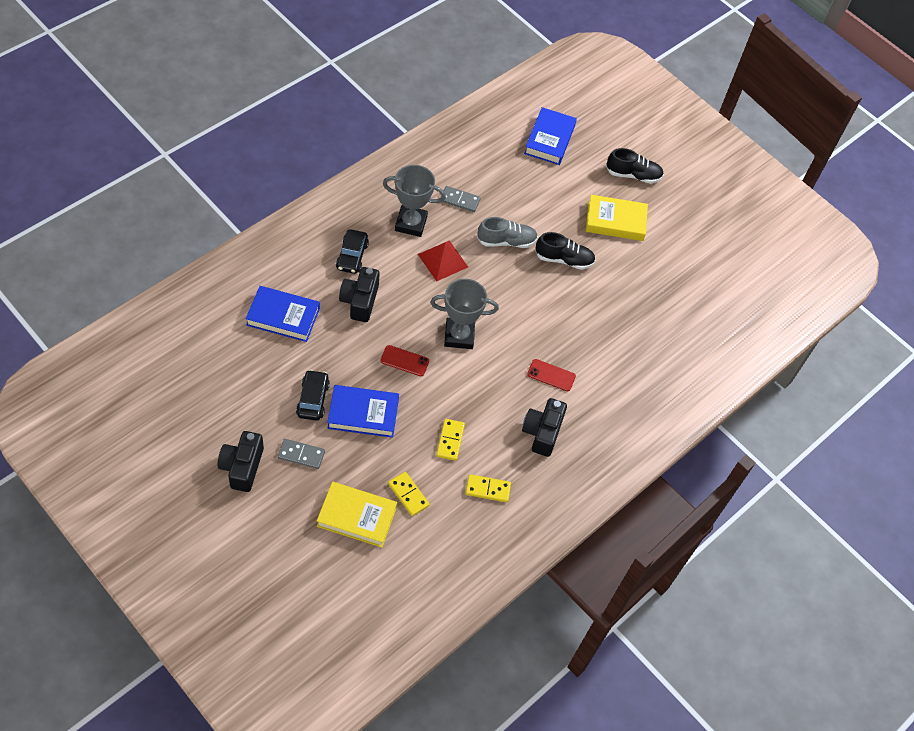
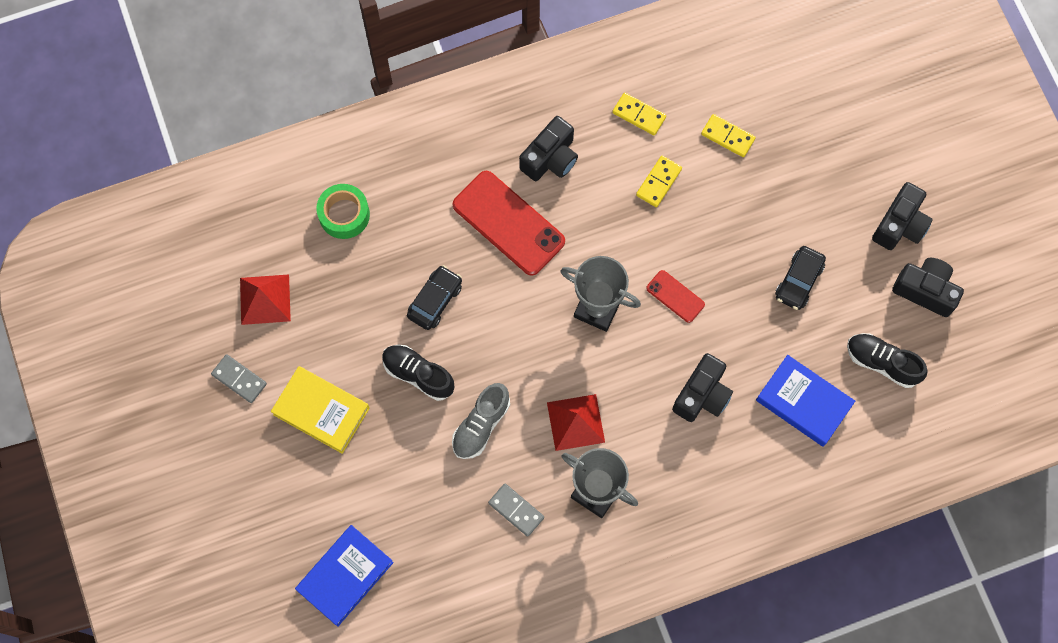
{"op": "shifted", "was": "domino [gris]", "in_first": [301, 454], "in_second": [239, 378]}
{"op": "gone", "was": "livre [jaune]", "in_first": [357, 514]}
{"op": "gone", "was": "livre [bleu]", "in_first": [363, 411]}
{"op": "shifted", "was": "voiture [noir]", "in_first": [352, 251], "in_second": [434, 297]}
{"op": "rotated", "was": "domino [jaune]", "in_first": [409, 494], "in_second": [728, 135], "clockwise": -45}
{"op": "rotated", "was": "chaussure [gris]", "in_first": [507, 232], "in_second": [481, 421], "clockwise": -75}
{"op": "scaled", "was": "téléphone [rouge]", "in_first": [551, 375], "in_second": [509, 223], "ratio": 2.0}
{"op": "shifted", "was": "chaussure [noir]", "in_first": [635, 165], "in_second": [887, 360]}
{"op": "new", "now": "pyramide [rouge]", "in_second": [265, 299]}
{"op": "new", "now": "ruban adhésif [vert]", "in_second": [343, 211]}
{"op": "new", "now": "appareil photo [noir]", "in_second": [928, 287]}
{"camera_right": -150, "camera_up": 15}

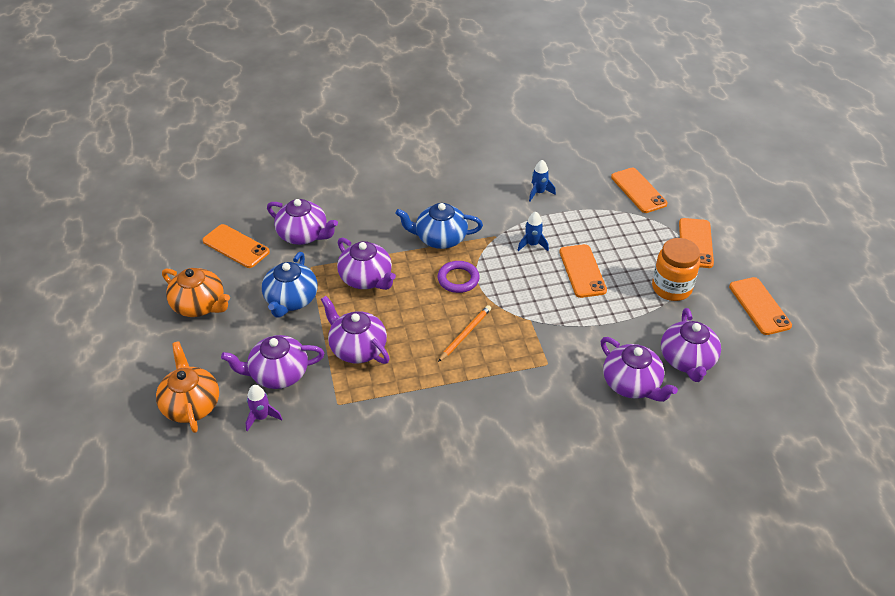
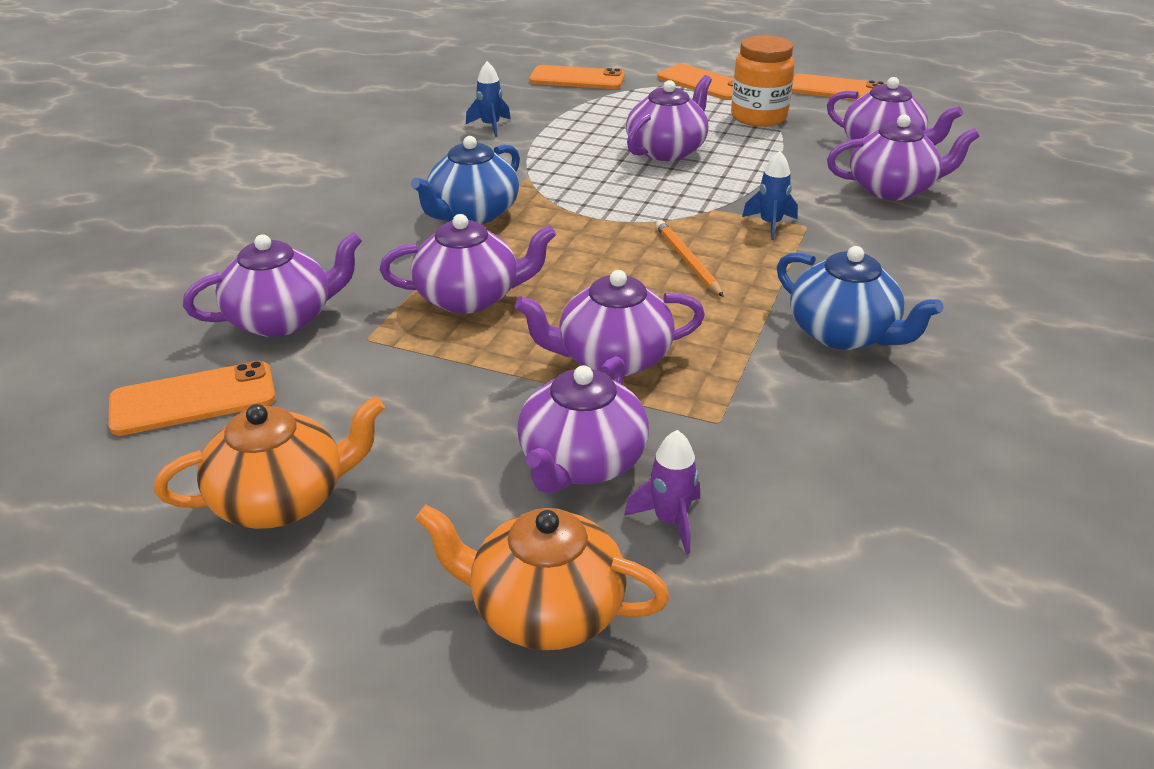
{"op": "shifted", "was": "théière [bleu]", "in_first": [290, 285], "in_second": [860, 298]}
{"op": "gone", "was": "anneau [violet]", "in_first": [459, 277]}
{"op": "shifted", "was": "fusée [bleu]", "in_first": [533, 231], "in_second": [770, 195]}
{"op": "swapped", "was": "téléphone [orange]", "now": "théière [violet]", "in_first": [583, 271], "in_second": [669, 118]}
{"camera_right": -55, "camera_up": -10}

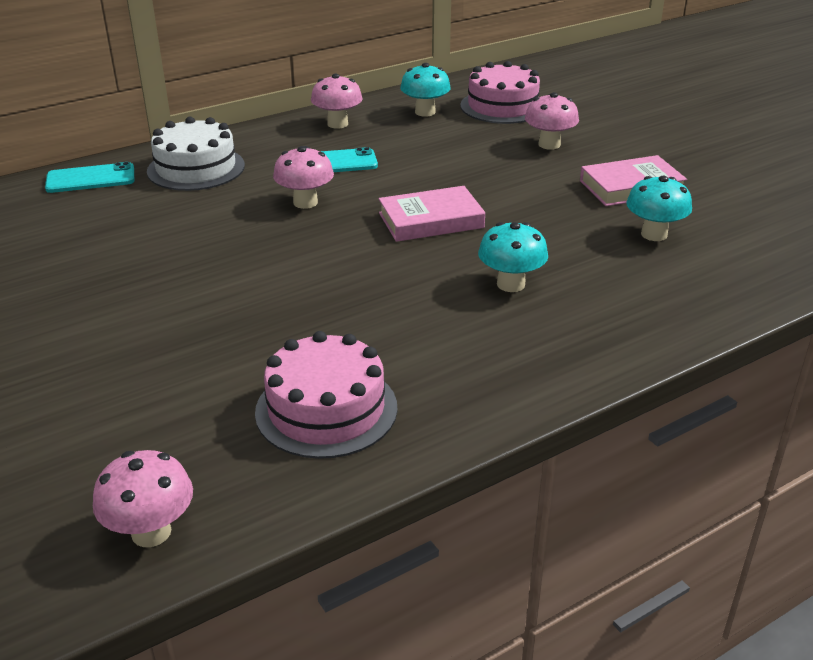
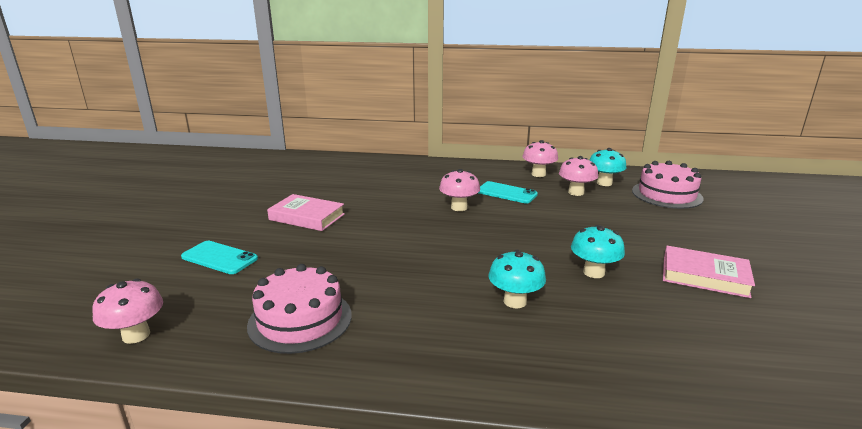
{"op": "shifted", "was": "téléphone [turquoise]", "in_first": [89, 177], "in_second": [219, 257]}
{"op": "gone", "was": "gâteau [blanc]", "in_first": [196, 154]}
{"op": "shifted", "was": "livre [rose]", "in_first": [432, 214], "in_second": [306, 212]}
{"op": "shifted", "was": "champignon [rose]", "in_first": [552, 121], "in_second": [578, 176]}
{"op": "shifted", "was": "champignon [turquoise]", "in_first": [659, 208], "in_second": [598, 251]}
{"camera_right": 40, "camera_up": -10}

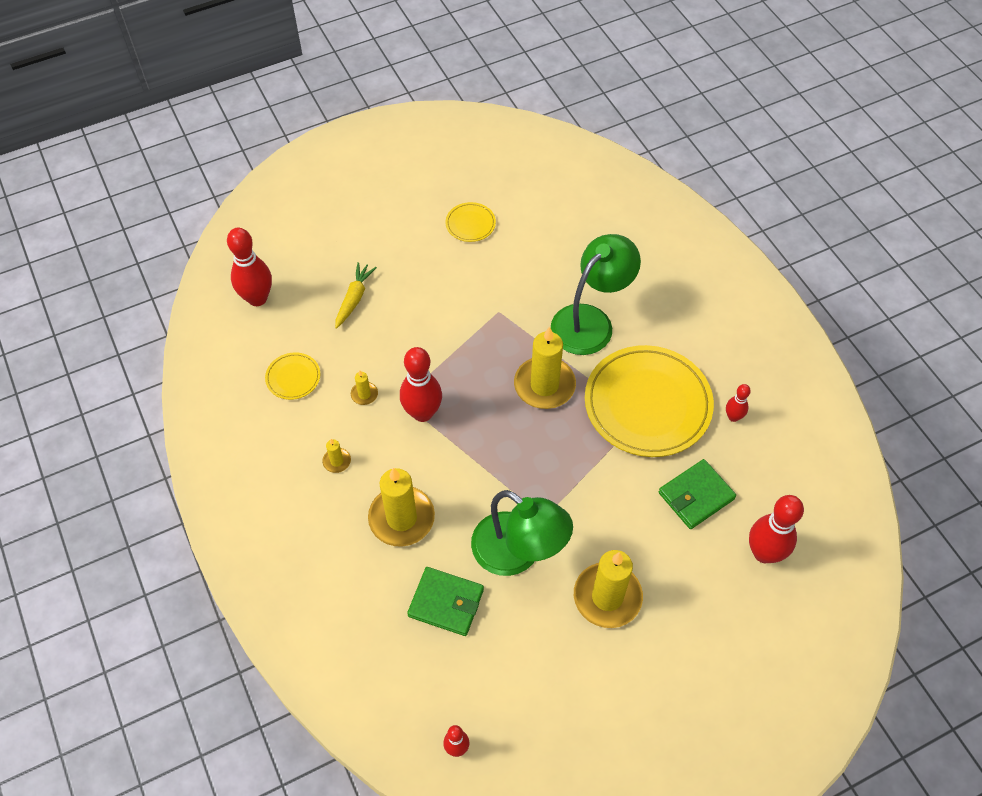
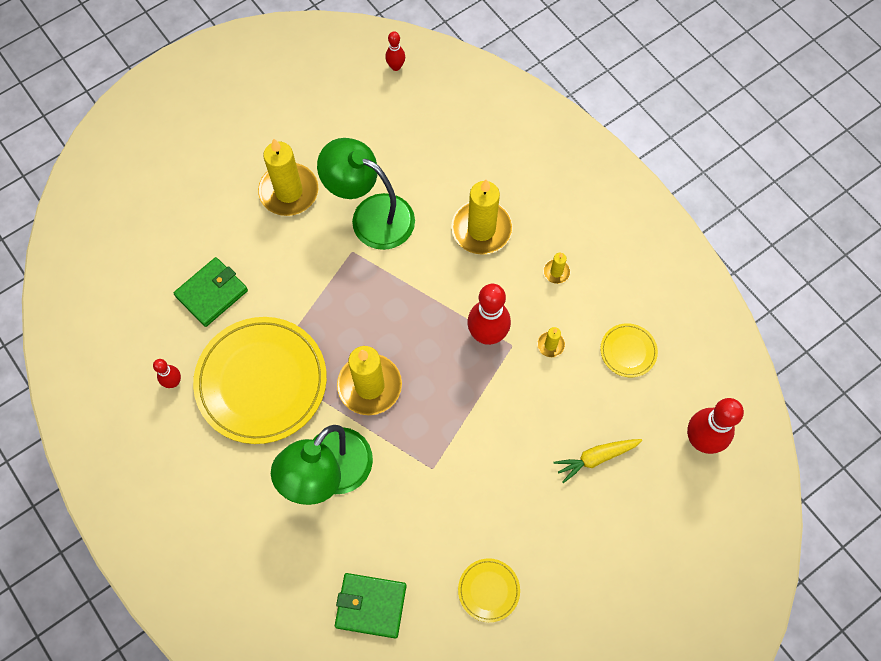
{"op": "rotated", "was": "carotte [jaune]", "in_first": [356, 295], "in_second": [598, 461], "clockwise": 60}
{"op": "shifted", "was": "portefeuille [vert]", "in_first": [445, 601], "in_second": [370, 606]}
{"op": "gone", "was": "quille [rouge]", "in_first": [776, 529]}
{"camera_right": 170, "camera_up": 10}

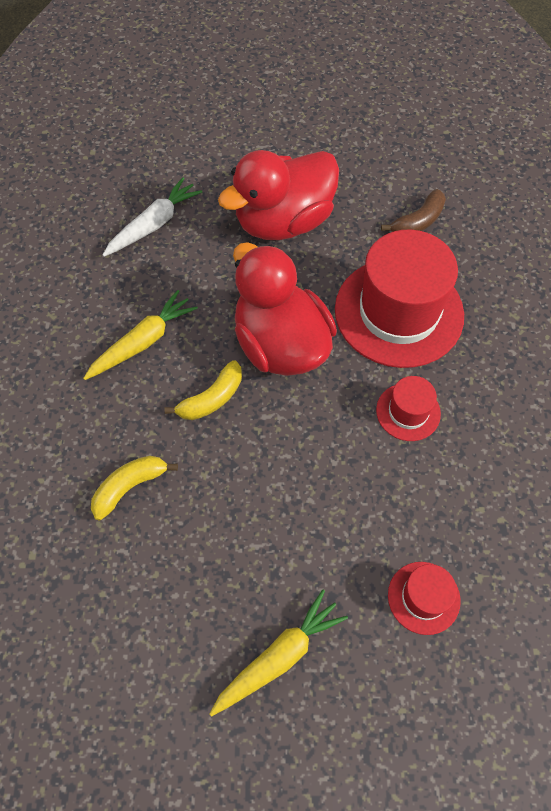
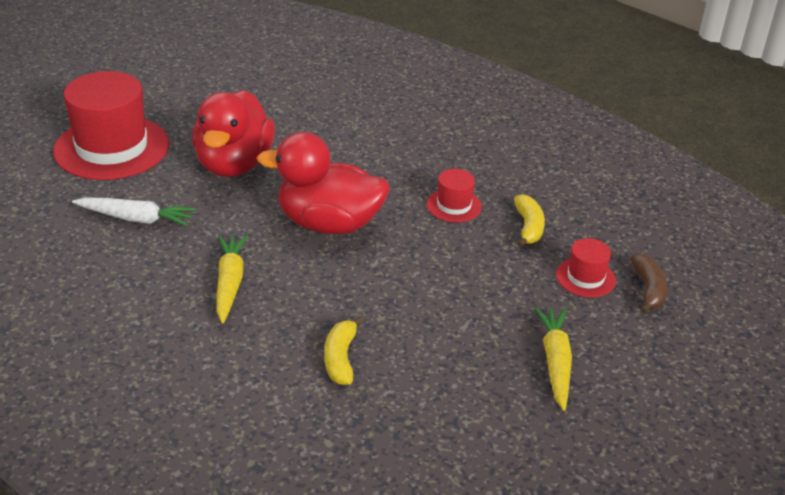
{"op": "rotated", "was": "carotte [blanc]", "in_first": [152, 217], "in_second": [134, 211], "clockwise": 105}
{"op": "shifted", "was": "banane [jaune]", "in_first": [203, 390], "in_second": [529, 220]}
{"op": "shifted", "was": "chapeau [rouge]", "in_first": [399, 298], "in_second": [111, 125]}
{"op": "shifted", "was": "banane [marron]", "in_first": [413, 210], "in_second": [649, 283]}
{"camera_right": -50, "camera_up": -25}

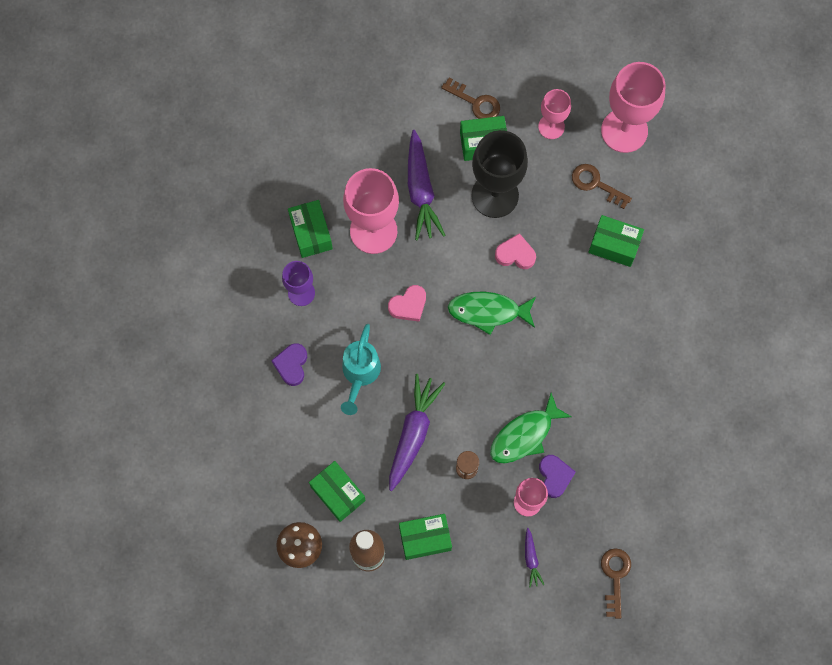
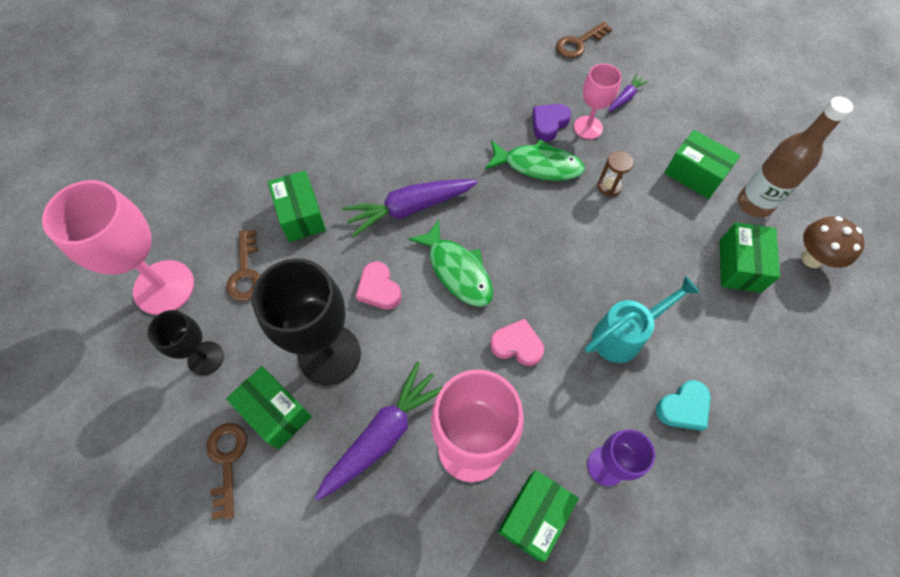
{"op": "repainted", "was": "cœur [violet]", "now": "cœur [turquoise]", "in_first": [289, 364], "in_second": [683, 405]}
{"op": "shifted", "was": "carotte [violet]", "in_first": [417, 432], "in_second": [410, 208]}
{"op": "repainted", "was": "verre à pied [rose]", "now": "verre à pied [noir]", "in_first": [554, 114], "in_second": [185, 342]}
{"camera_right": -130, "camera_up": -10}

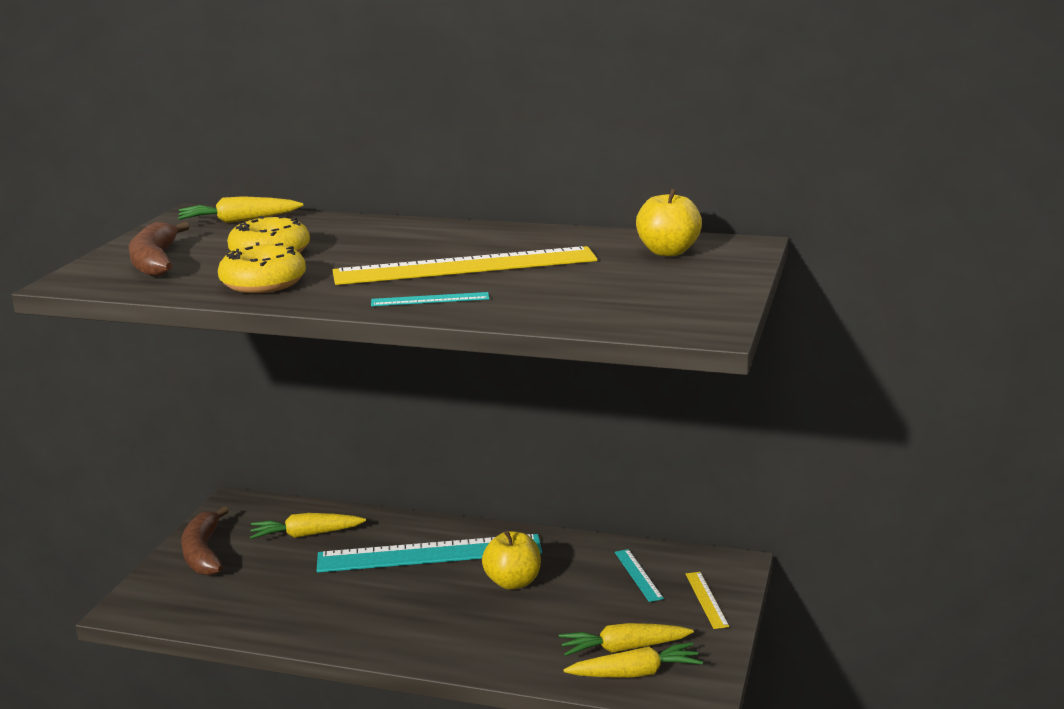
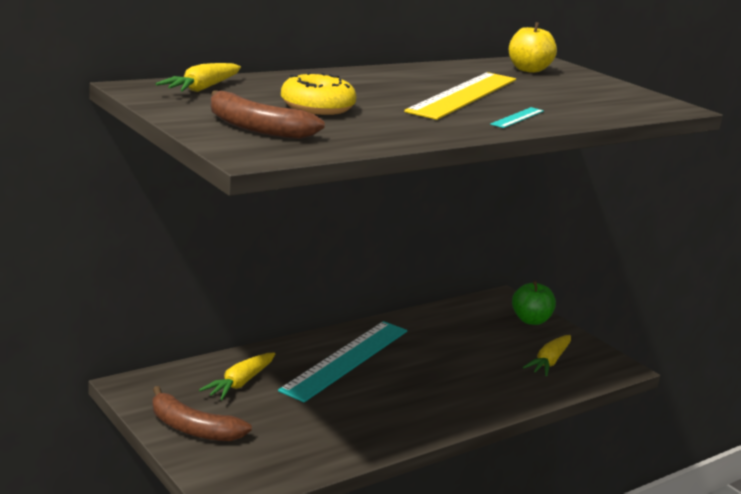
{"op": "gone", "was": "beignet [jaune]", "in_first": [262, 267]}
{"op": "gone", "was": "pomme [jaune]", "in_first": [511, 560]}
{"op": "gone", "was": "carotte [jaune]", "in_first": [633, 659]}
{"op": "gone", "was": "règle [turquoise]", "in_first": [639, 575]}
{"op": "swapped", "was": "règle [jaune]", "now": "pomme [vert]", "in_first": [707, 600], "in_second": [534, 303]}
{"camera_right": -55, "camera_up": 0}

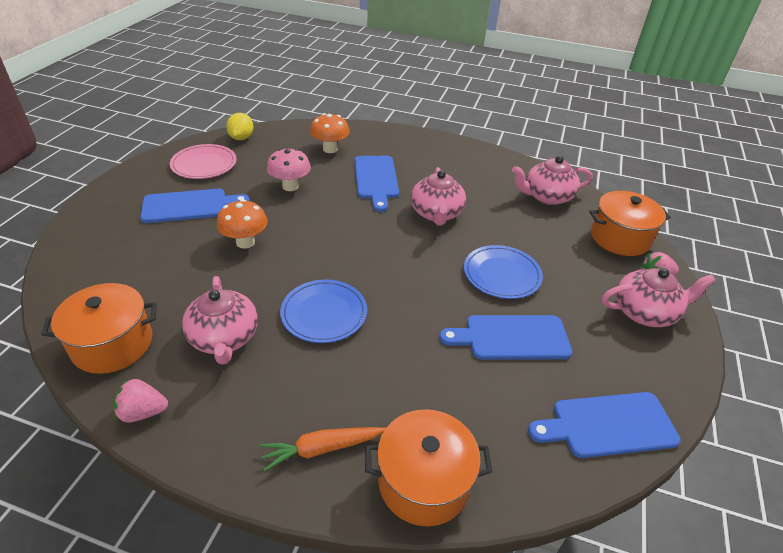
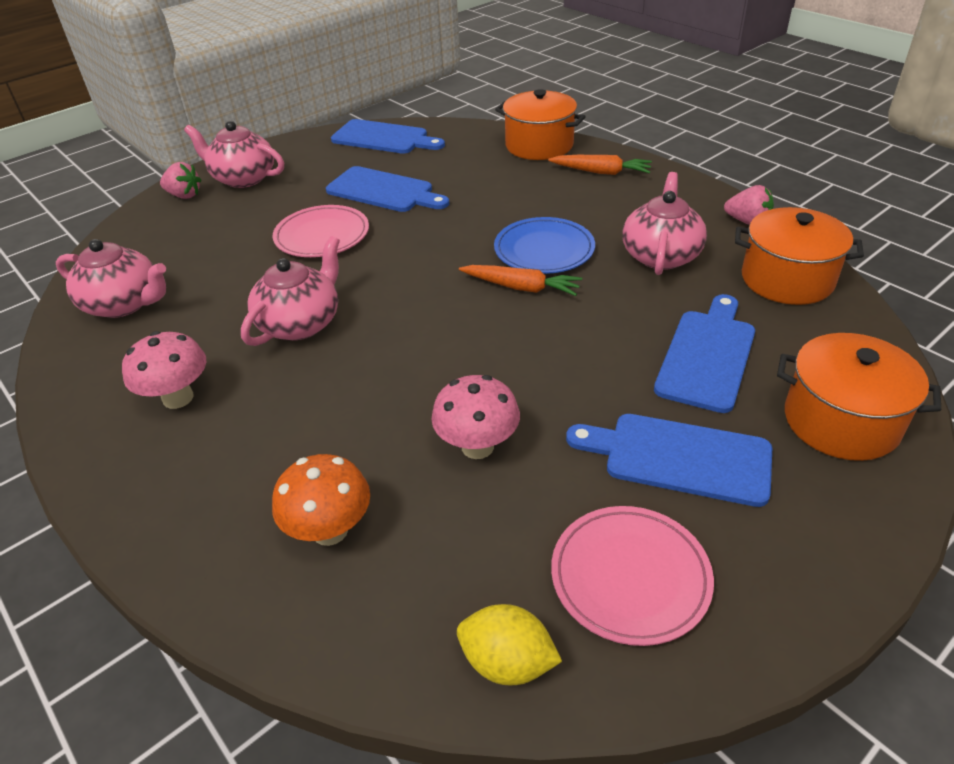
{"op": "gone", "was": "champignon [orange]", "in_first": [242, 224]}
{"op": "rotated", "was": "citron [jaune]", "in_first": [239, 126], "in_second": [509, 644], "clockwise": 75}
{"op": "shifted", "was": "planche à découper [bleu]", "in_first": [376, 184], "in_second": [704, 353]}
{"op": "repainted", "was": "assiette [bleu]", "now": "assiette [rose]", "in_first": [503, 272], "in_second": [321, 231]}
{"op": "shifted", "was": "marmite [orange]", "in_first": [630, 223], "in_second": [859, 397]}
{"op": "new", "now": "champignon [rose]", "in_second": [164, 370]}
{"op": "new", "now": "carotte [orange]", "in_second": [520, 280]}
{"camera_right": -145, "camera_up": 0}

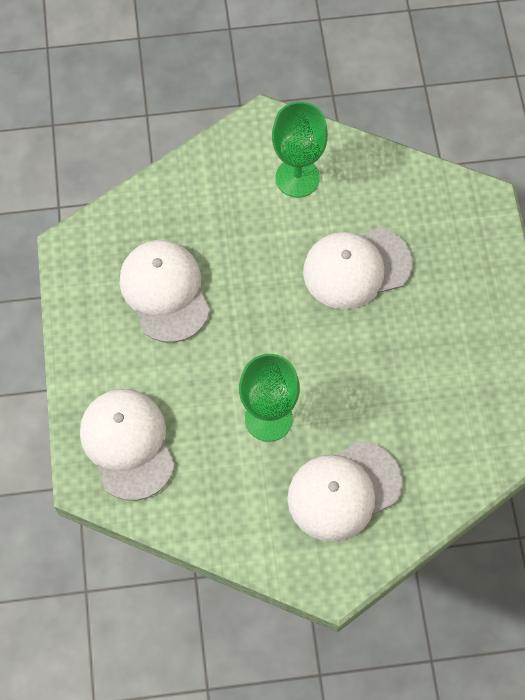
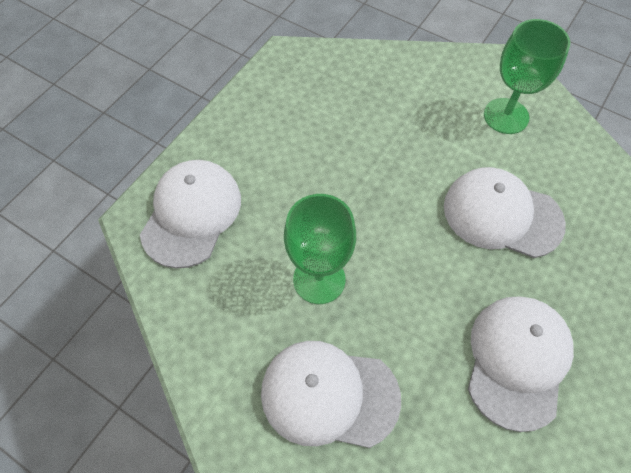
{"op": "shifted", "was": "casquette [blanc]", "in_first": [165, 291], "in_second": [521, 364]}
{"camera_right": 40, "camera_up": -5}

